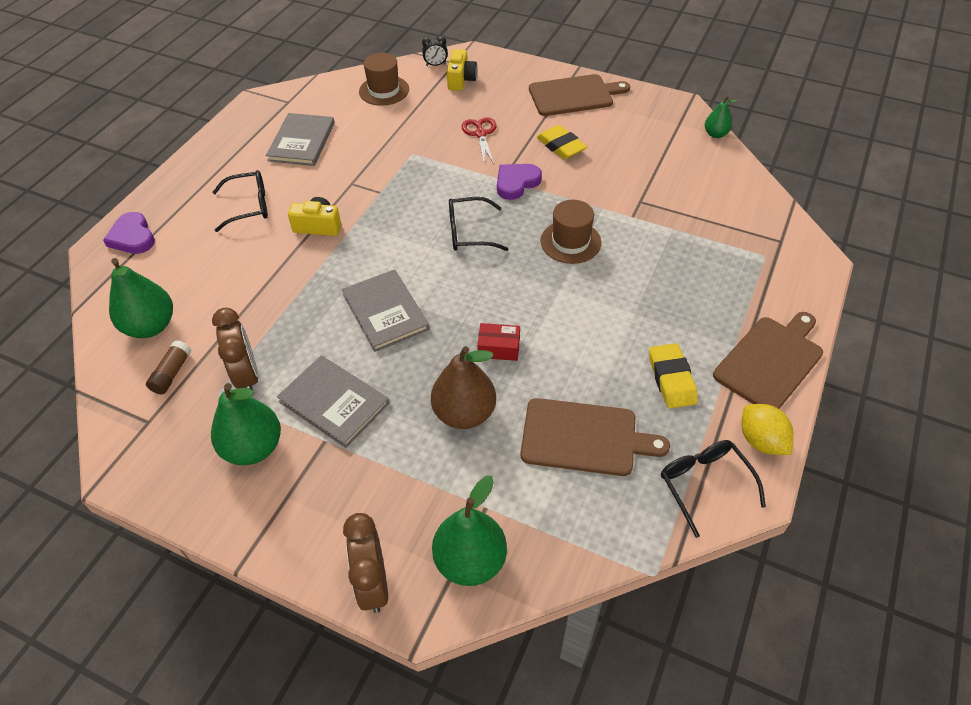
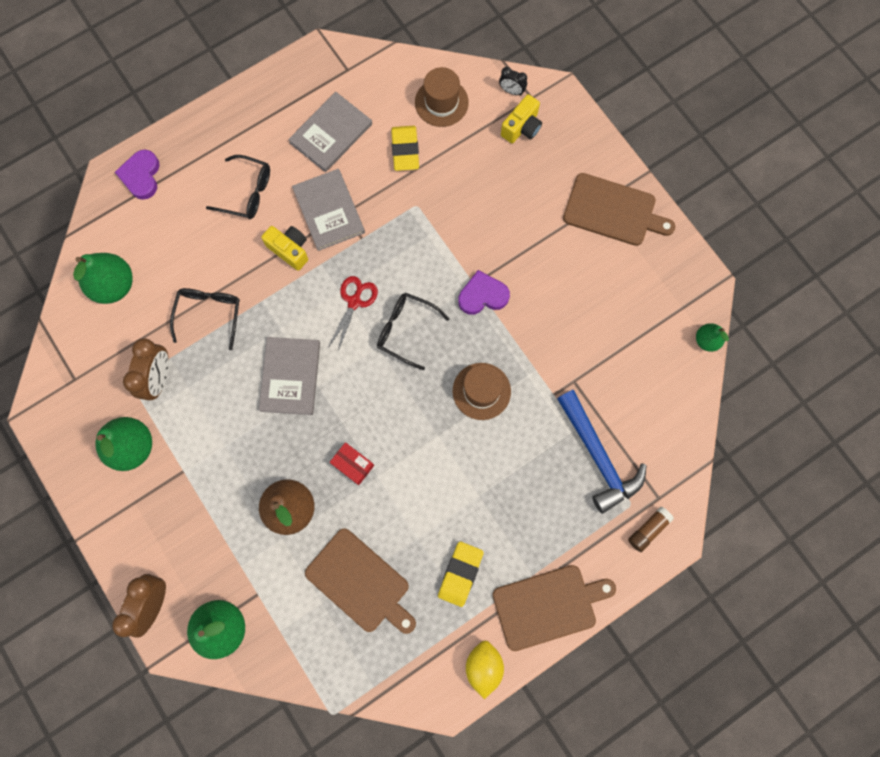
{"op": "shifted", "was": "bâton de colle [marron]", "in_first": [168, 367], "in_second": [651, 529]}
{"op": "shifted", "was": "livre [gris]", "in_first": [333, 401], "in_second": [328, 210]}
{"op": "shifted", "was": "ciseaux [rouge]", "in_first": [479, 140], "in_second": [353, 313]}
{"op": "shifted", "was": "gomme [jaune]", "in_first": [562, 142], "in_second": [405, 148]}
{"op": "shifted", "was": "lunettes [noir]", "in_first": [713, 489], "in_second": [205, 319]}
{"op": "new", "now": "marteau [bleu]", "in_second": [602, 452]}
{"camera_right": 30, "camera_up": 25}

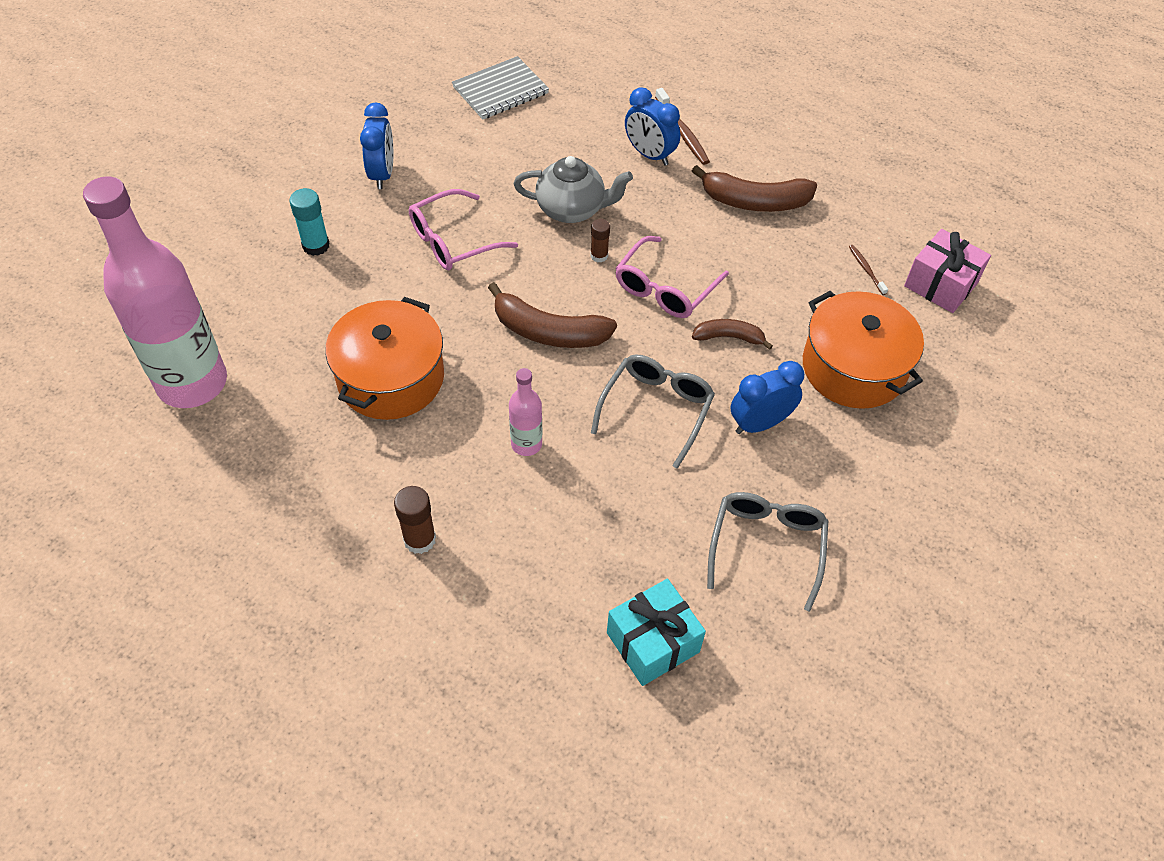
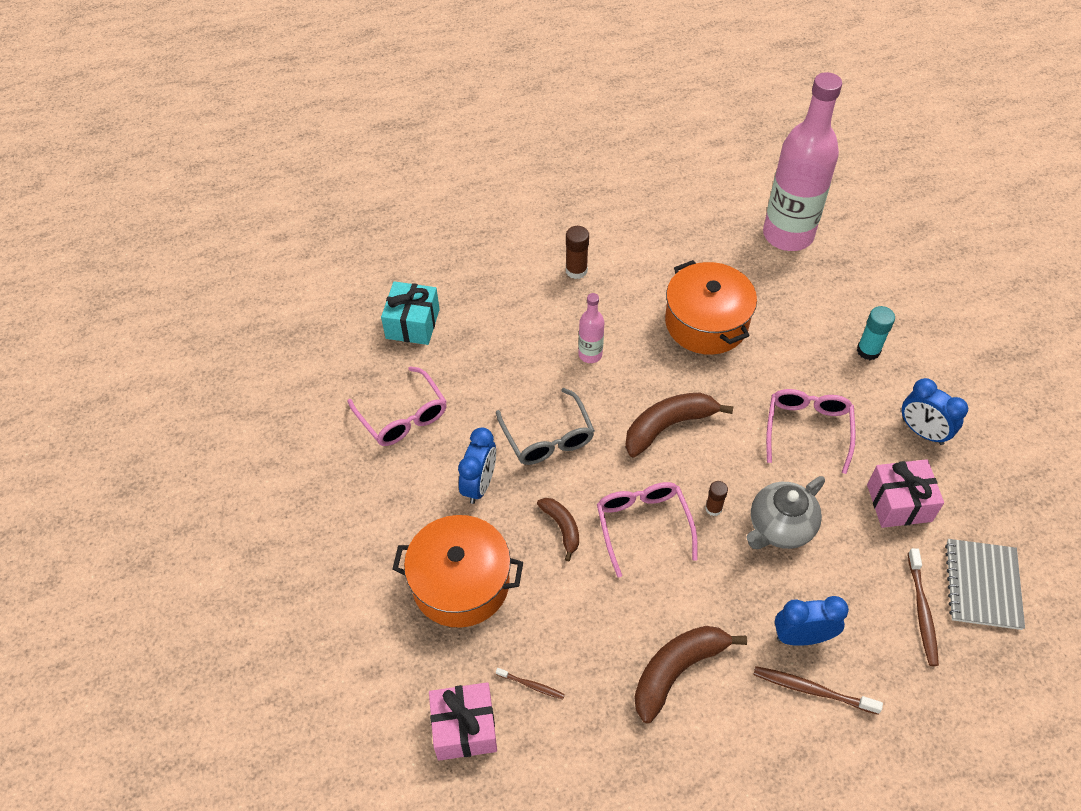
{"op": "rotated", "was": "banane [marron]", "in_first": [732, 334], "in_second": [558, 529], "clockwise": -75}
{"op": "repainted", "was": "lunettes [gris]", "now": "lunettes [rose]", "in_first": [768, 552], "in_second": [397, 406]}
{"op": "new", "now": "cadeau [rose]", "in_second": [905, 493]}
{"op": "new", "now": "brosse à dents [marron]", "in_second": [923, 607]}
{"camera_right": 135, "camera_up": 0}

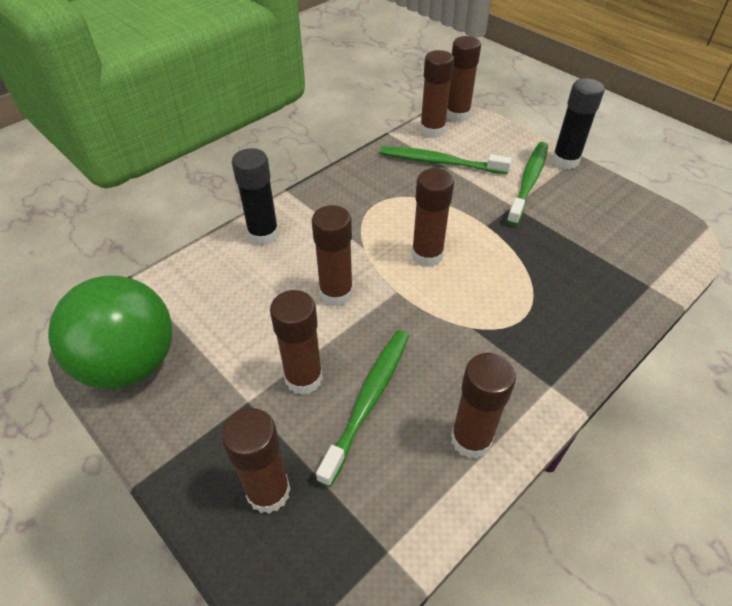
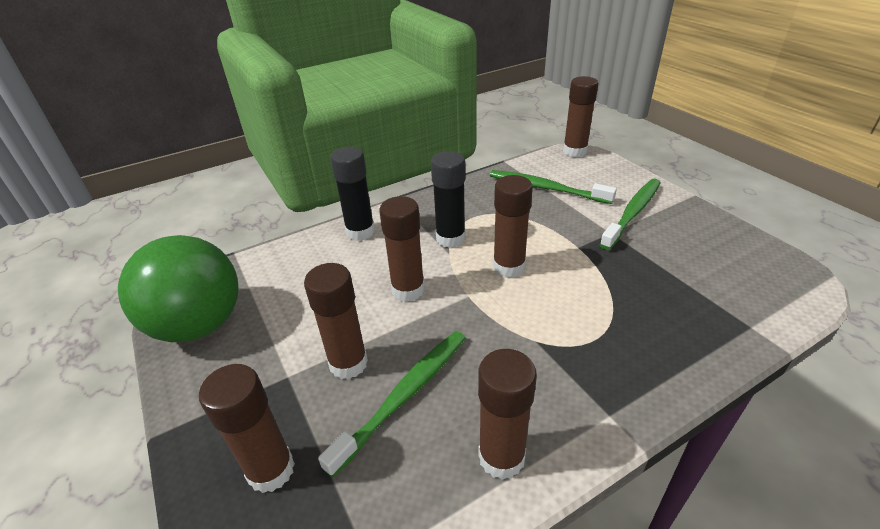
{"op": "gone", "was": "bâton de colle [marron]", "in_first": [437, 94]}
{"op": "shifted", "was": "bâton de colle [noir]", "in_first": [578, 123], "in_second": [448, 199]}
{"camera_right": 15, "camera_up": -10}

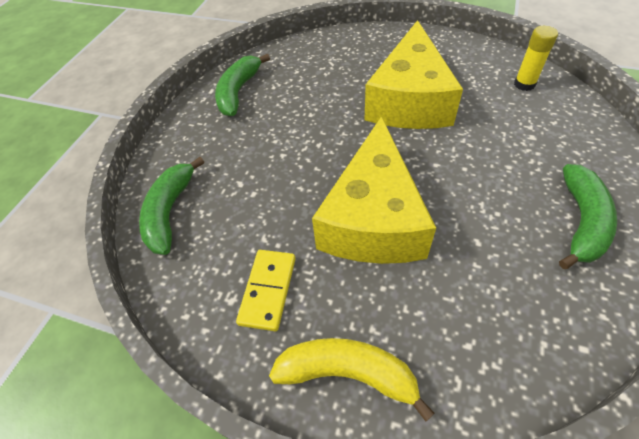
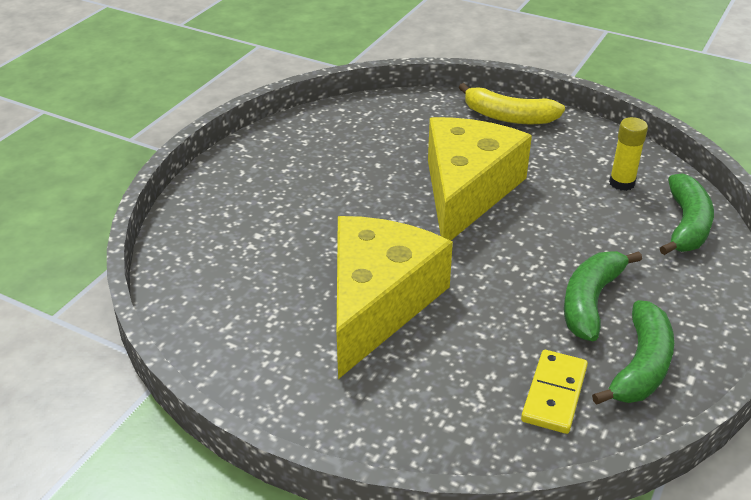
{"op": "shifted", "was": "domino [jaune]", "in_first": [266, 290], "in_second": [554, 392]}
{"op": "shifted", "was": "bâton de colle [jaune]", "in_first": [536, 58], "in_second": [628, 154]}
{"op": "shifted", "was": "banane [vert]", "in_first": [588, 216], "in_second": [603, 296]}
{"camera_right": -175, "camera_up": -15}

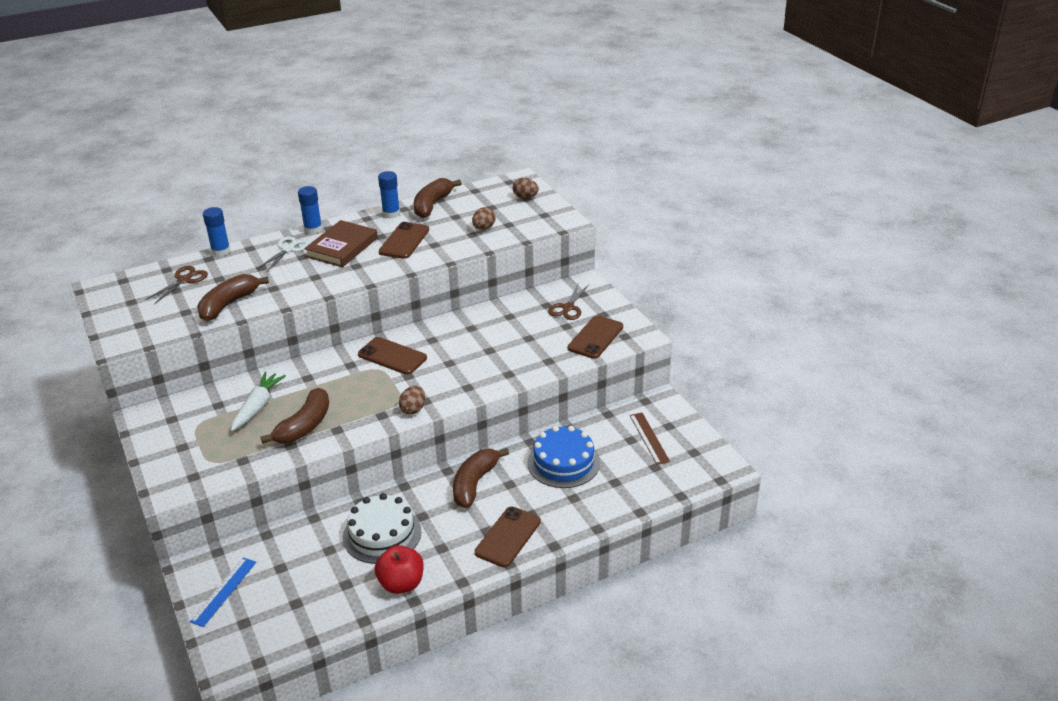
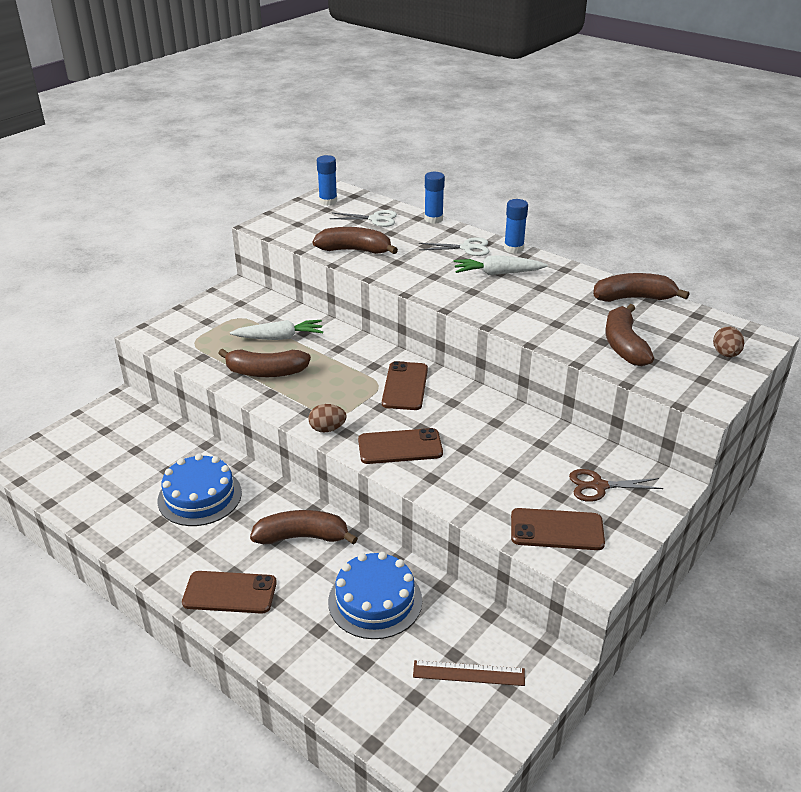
{"op": "repainted", "was": "ciseaux [marron]", "now": "ciseaux [blanc]", "in_first": [176, 285], "in_second": [363, 218]}
{"op": "gone", "was": "règle [bleu]", "in_first": [223, 592]}
{"op": "swapped", "was": "livre [marron]", "now": "carotte [blanc]", "in_first": [341, 243], "in_second": [501, 265]}
{"op": "repainted", "was": "gâteau [blanc]", "now": "gâteau [bleu]", "in_first": [382, 528], "in_second": [199, 490]}
{"op": "gone", "was": "pomme [rouge]", "in_first": [399, 569]}
{"op": "shifted", "was": "bâton de colle [bleu]", "in_first": [389, 194], "in_second": [327, 180]}
{"op": "shifted", "was": "téléphone [marron]", "in_first": [404, 240], "in_second": [400, 446]}
{"op": "swapped", "was": "œuf [marron]", "now": "banane [marron]", "in_first": [484, 218], "in_second": [629, 335]}
{"op": "rotated", "was": "règle [marron]", "in_first": [650, 439], "in_second": [469, 673], "clockwise": 45}
{"camera_right": 65, "camera_up": 0}

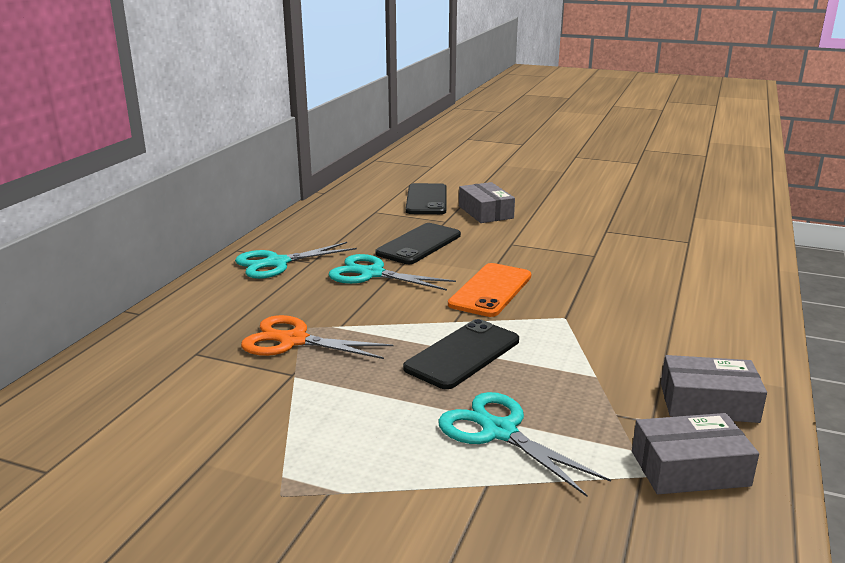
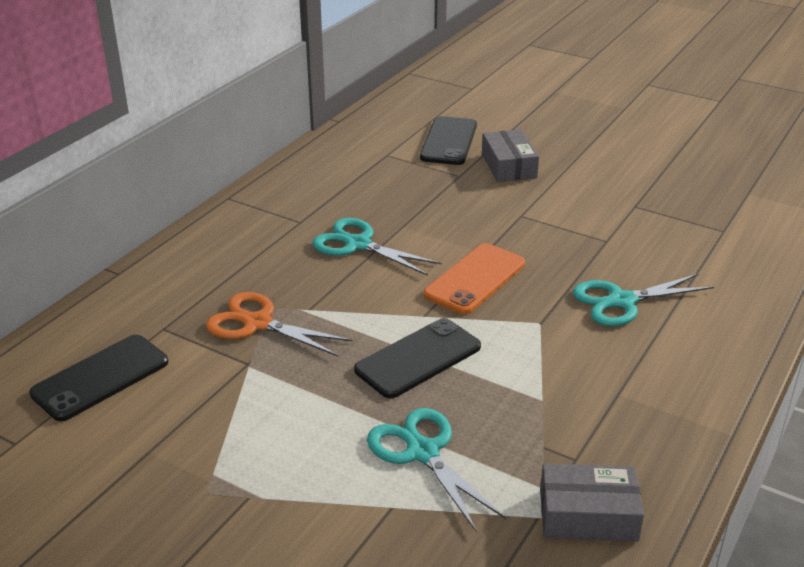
{"op": "shifted", "was": "ciseaux [turquoise]", "in_first": [296, 260], "in_second": [643, 299]}
{"op": "shifted", "was": "téléphone [noir]", "in_first": [418, 243], "in_second": [98, 378]}
{"op": "gone", "was": "boîte [gris]", "in_first": [714, 389]}
{"camera_right": 10, "camera_up": 10}

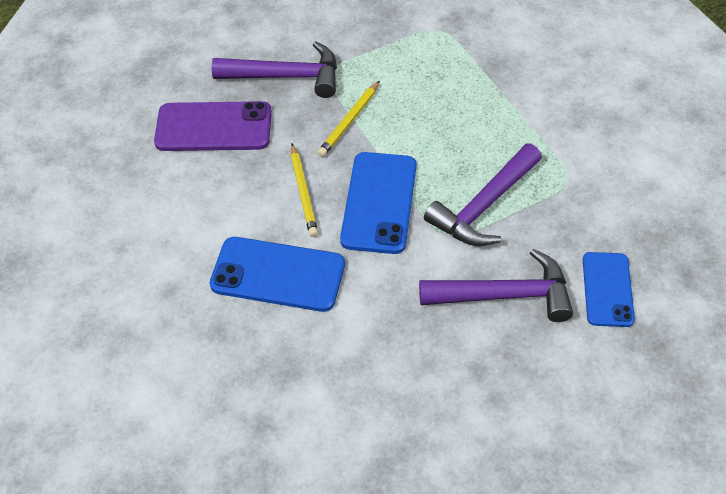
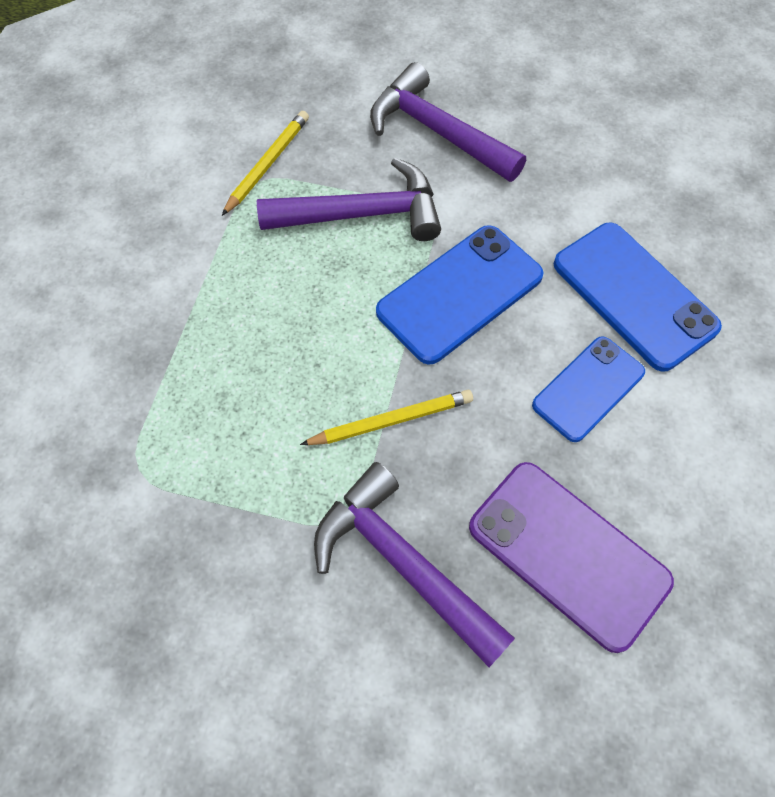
{"op": "shifted", "was": "crayon [jaune]", "in_first": [304, 190], "in_second": [265, 163]}
{"op": "shifted", "was": "téléphone [bleu]", "in_first": [609, 289], "in_second": [588, 389]}
{"camera_right": -140, "camera_up": 10}

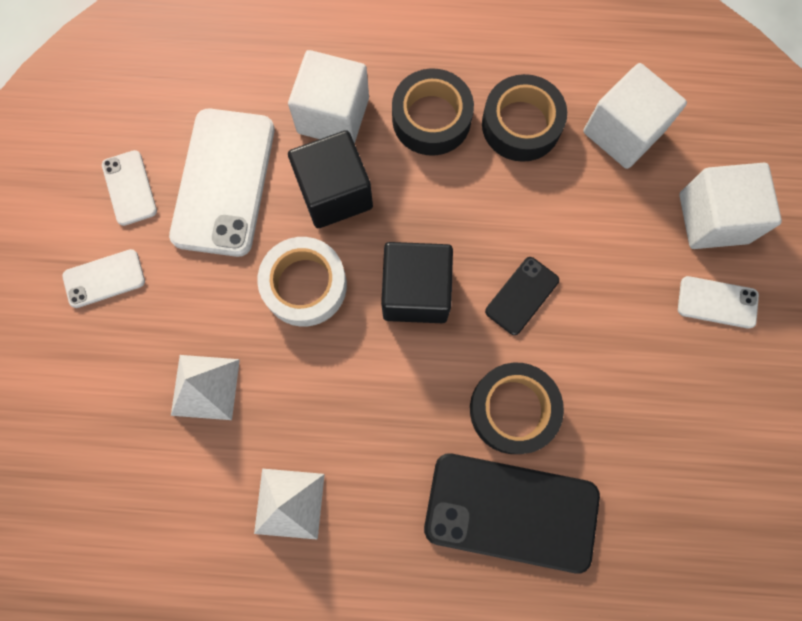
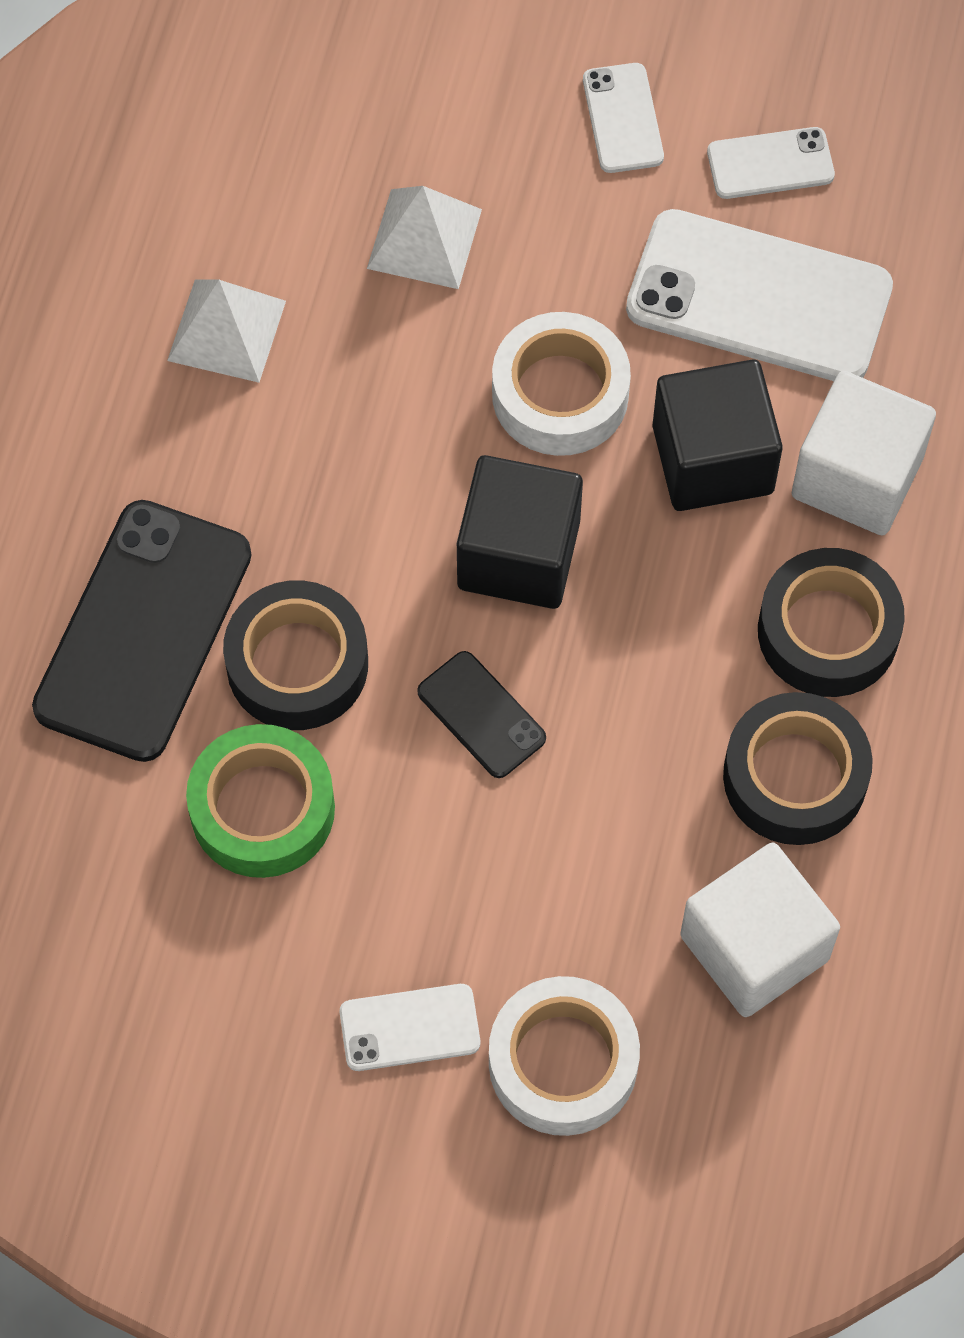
{"op": "rotated", "was": "téléphone [blanc]", "in_first": [718, 302], "in_second": [409, 1027], "clockwise": 60}
{"op": "swapped", "was": "cube [blanc]", "now": "ruban adhésif [blanc]", "in_first": [730, 206], "in_second": [564, 1056]}
{"op": "new", "now": "ruban adhésif [vert]", "in_second": [260, 801]}
{"camera_right": 100, "camera_up": -10}

